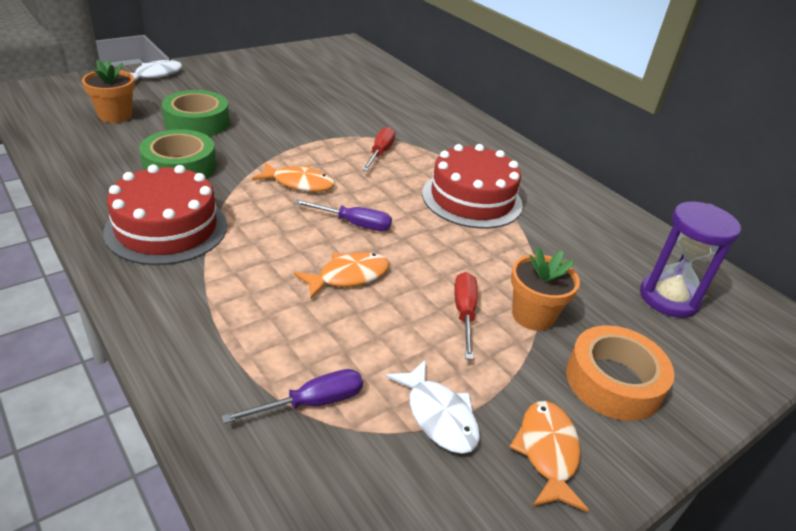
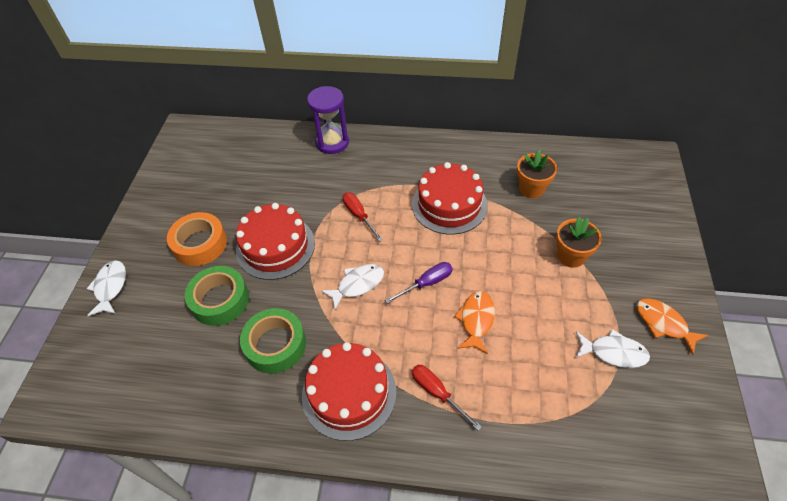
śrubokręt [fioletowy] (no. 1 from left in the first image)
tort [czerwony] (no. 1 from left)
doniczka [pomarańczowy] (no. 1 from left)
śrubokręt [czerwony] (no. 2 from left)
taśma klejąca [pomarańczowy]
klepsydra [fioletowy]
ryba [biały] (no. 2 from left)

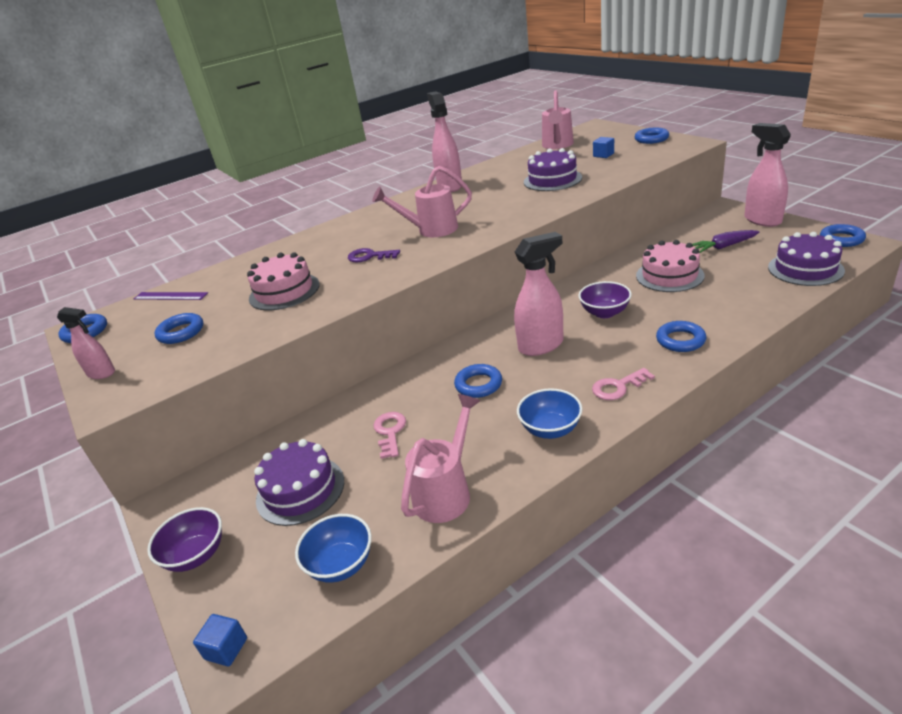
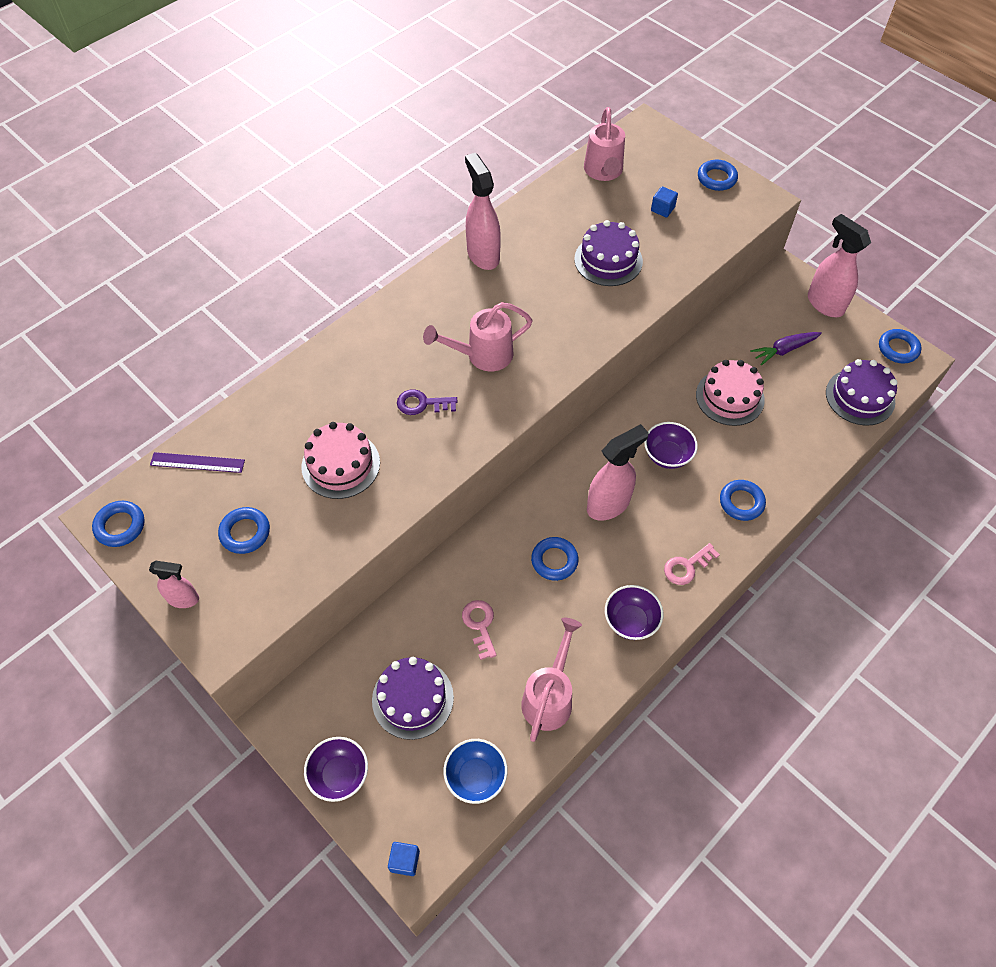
miska [fioletowy] (no. 2 from left)

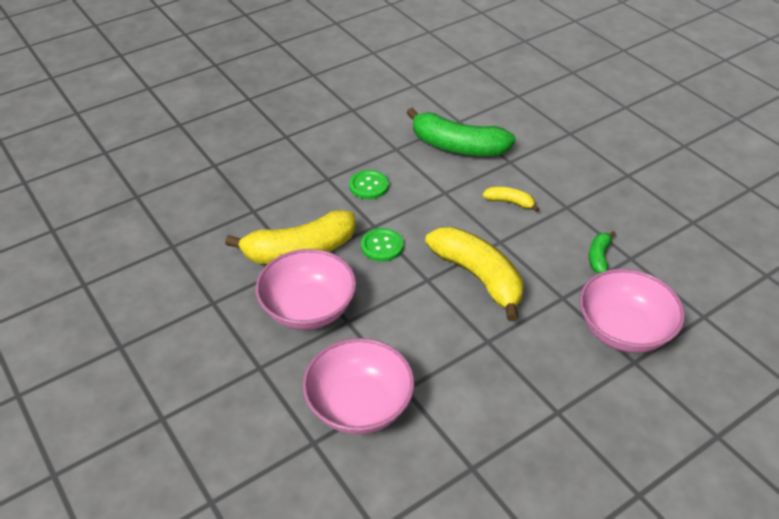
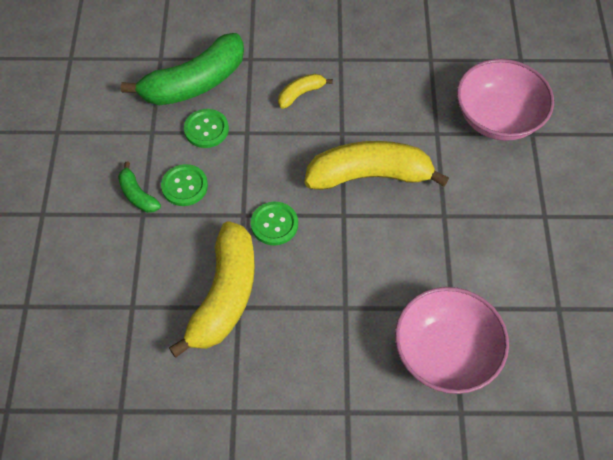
miska [różowy] (no. 1 from left in the first image)
guzik [zielony] (no. 2 from left)
banan [zielony] (no. 1 from left)

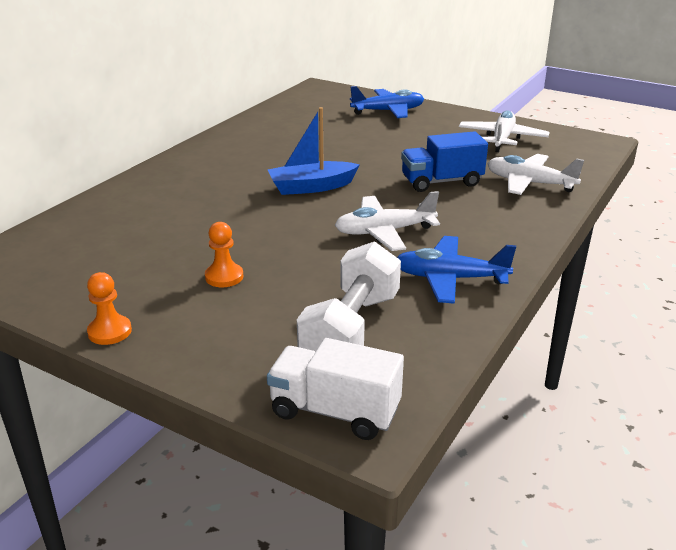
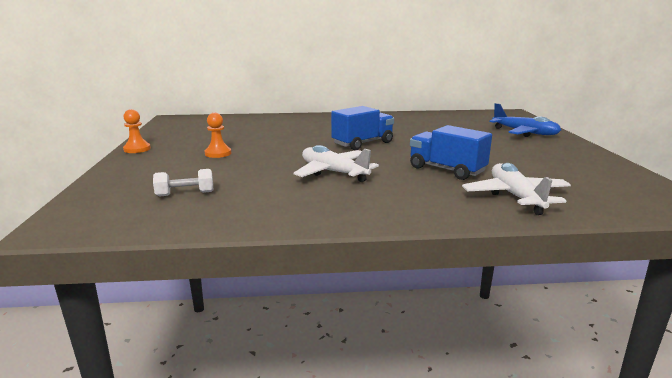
ciężarówka [biały]
samolot [niebieski] (no. 2 from left in the first image)
samolot [biały] (no. 2 from left in the first image)
ciężarówka [niebieski] (no. 1 from left)
hantel [biały]

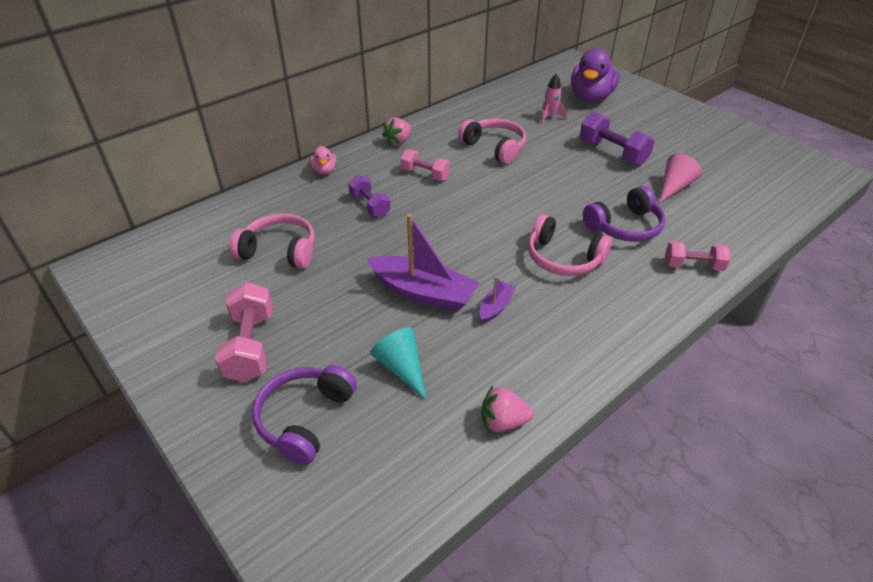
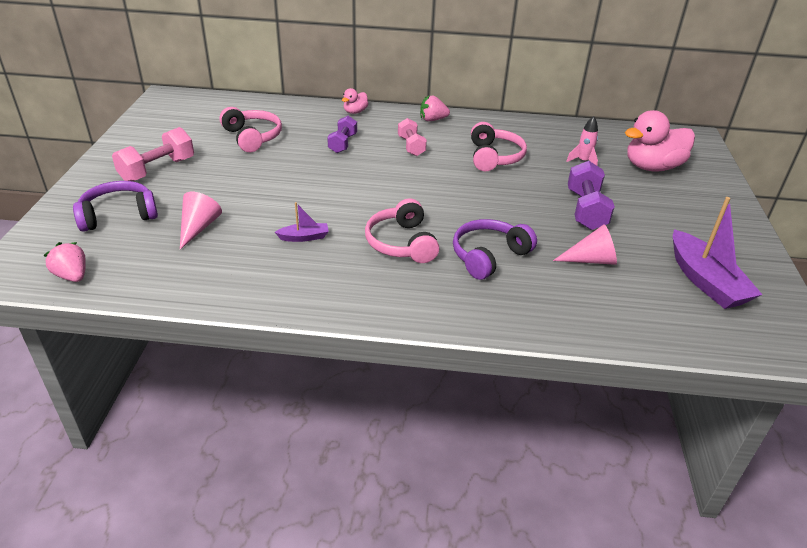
hantel [różowy] (no. 3 from left in the first image)
łódka [fioletowy] (no. 2 from left)
truskawka [różowy] (no. 1 from left)
stożek [różowy] (no. 1 from left)
kaczka [różowy] (no. 2 from left)
słuchawki [fioletowy] (no. 2 from left)

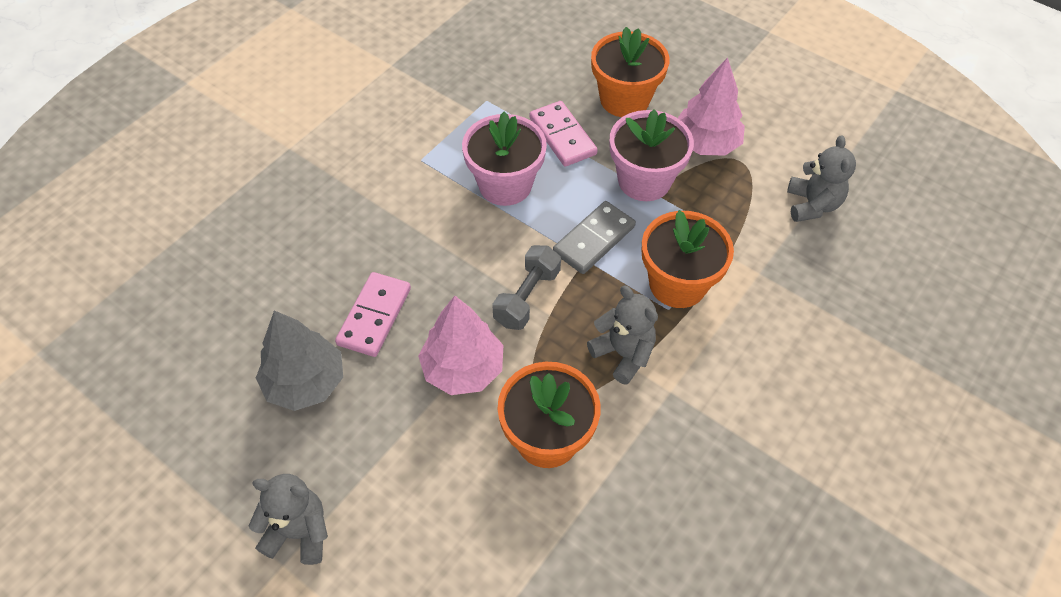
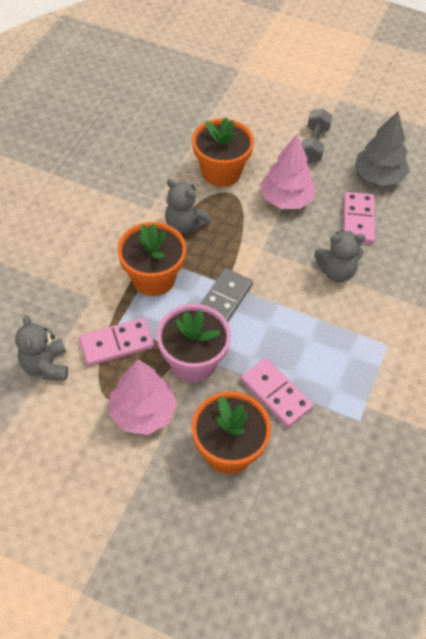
doniczka [różowy] (no. 1 from left in the first image)
kostka domina [różowy] (no. 1 from left)
miś [szary] (no. 3 from left)
hantel [szary]

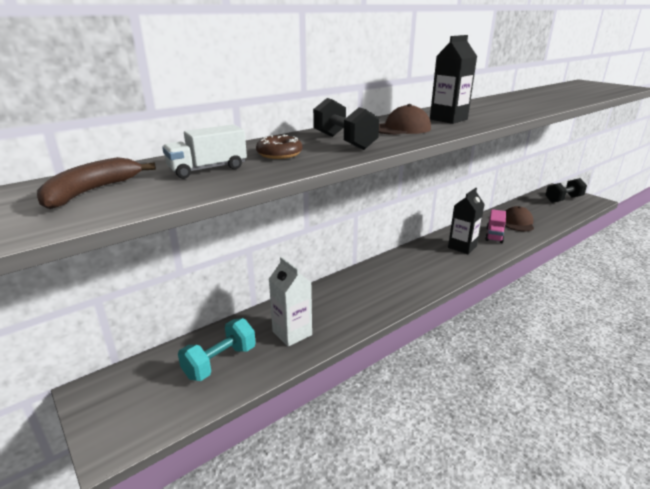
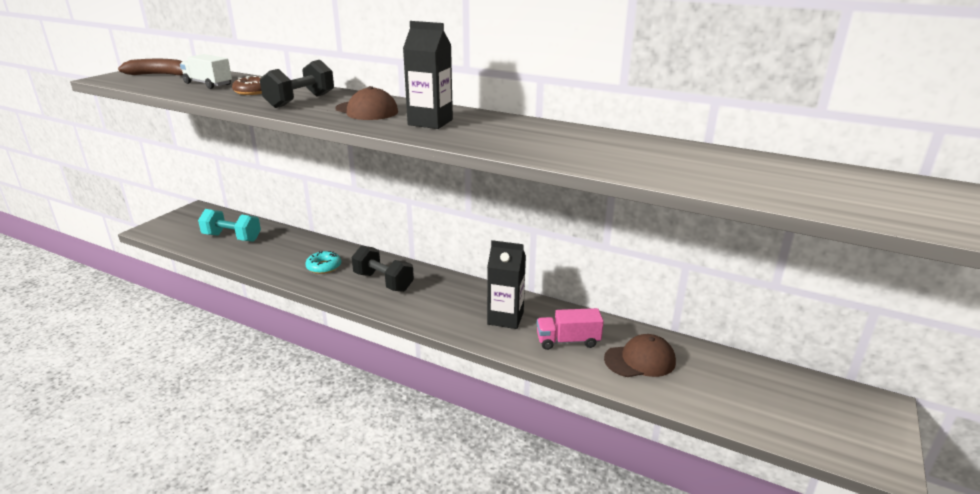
karton mleka [biały]
donut [turkusowy]
hantel [czarny] (no. 2 from left)

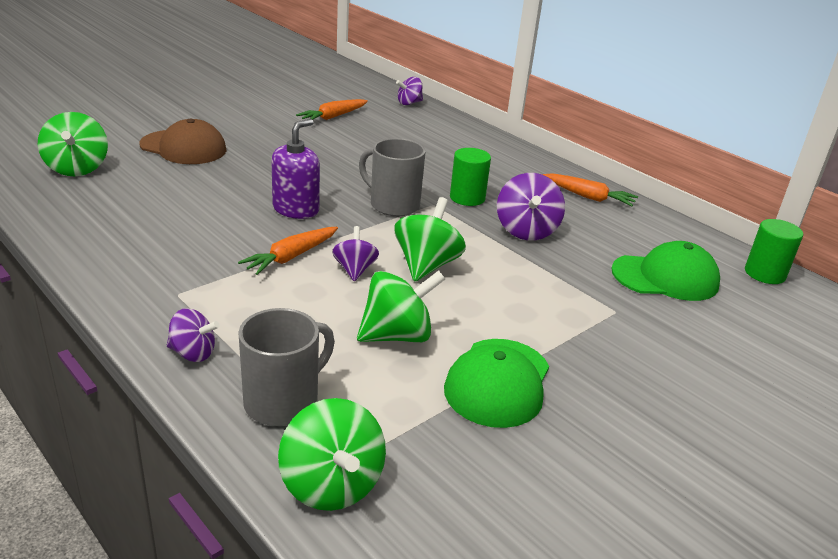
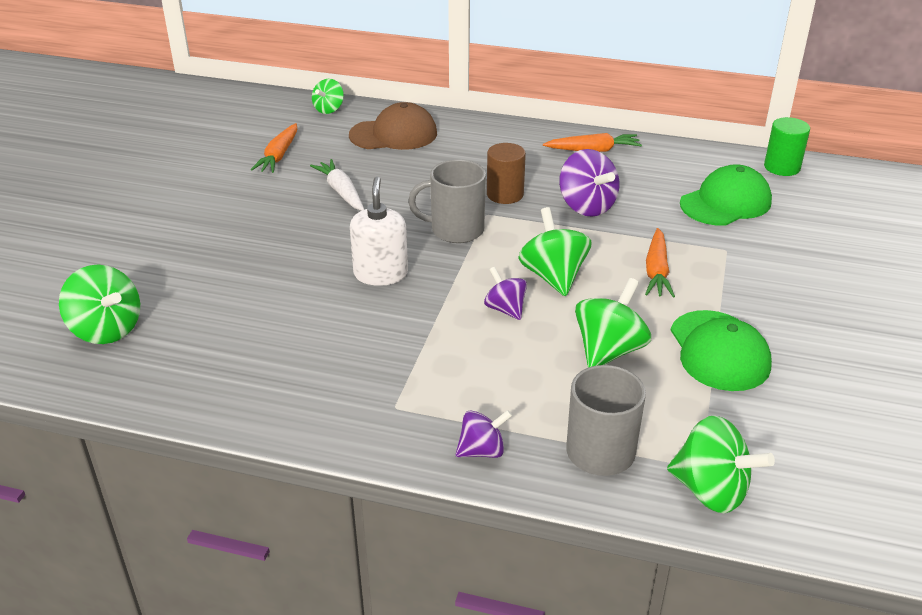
marchewka [biały]
czapka [brązowy]
marchewka [pomarańczowy] (no. 3 from left)
dozownik mydła [biały]
bączek [zielony] (no. 2 from left)
walec [brązowy]

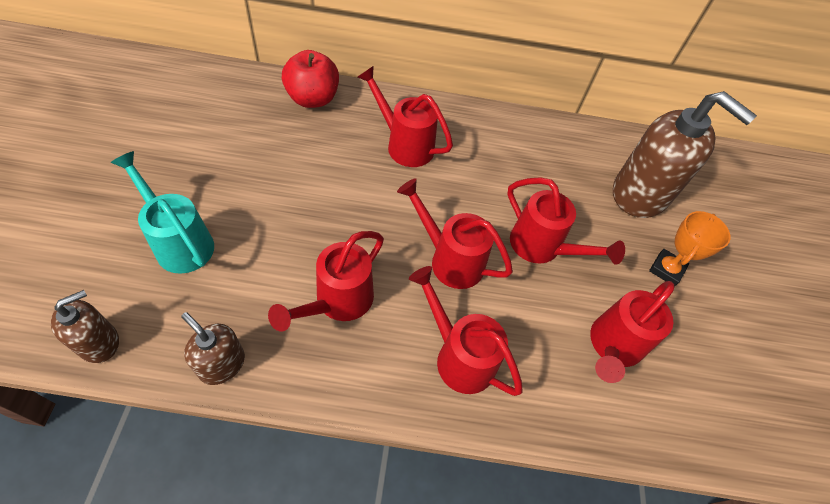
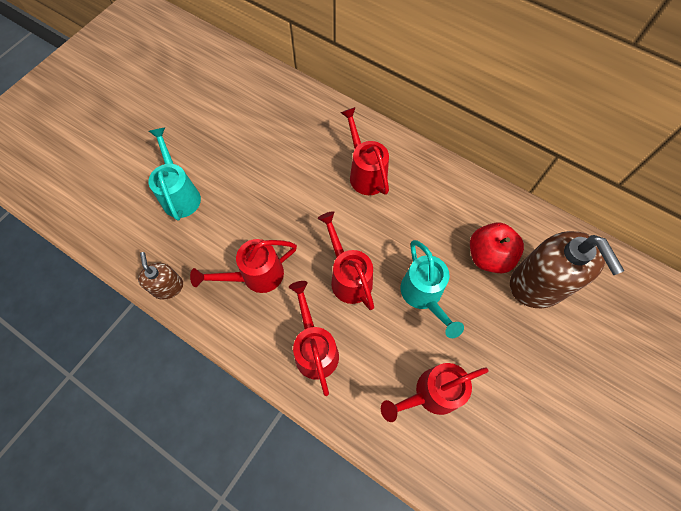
dozownik mydła [brązowy] (no. 1 from left in the first image)
puchar [pomarańczowy]
jabłko [czerwony]
konewka [turkusowy] (no. 2 from left)

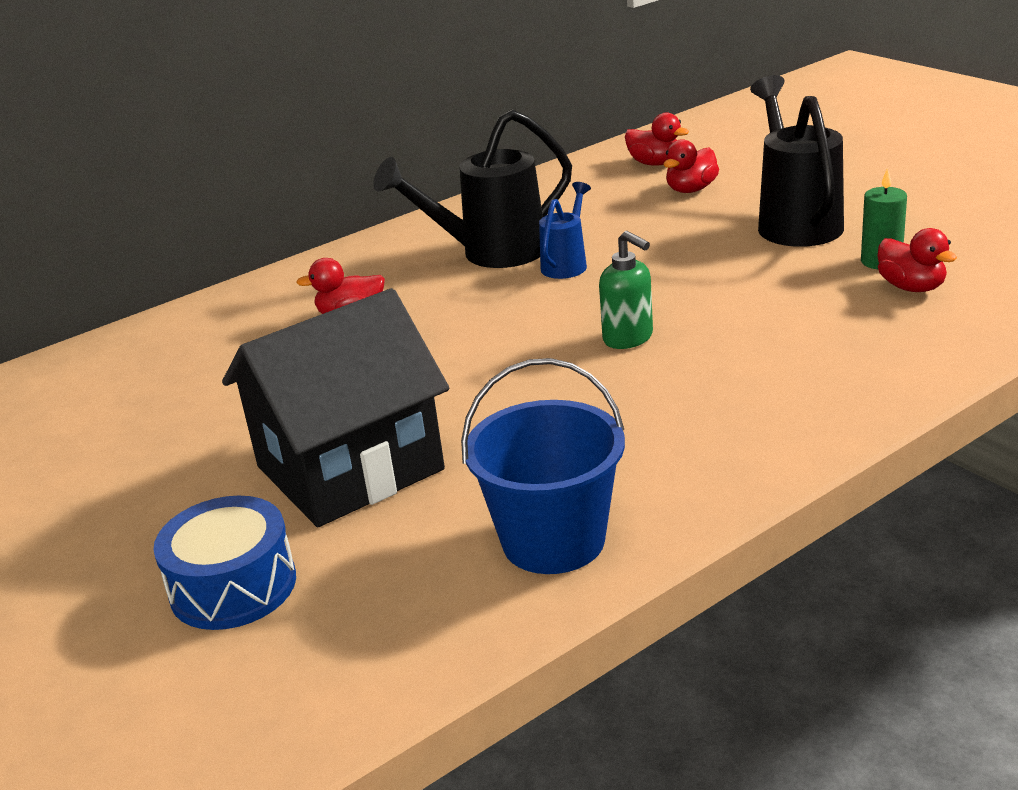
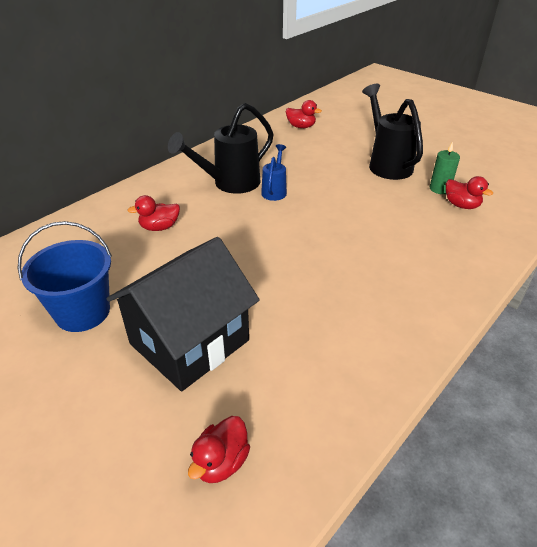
bęben [niebieski]
dozownik mydła [zielony]
wiadro [niebieski]
kaczka [czerwony] (no. 2 from left)

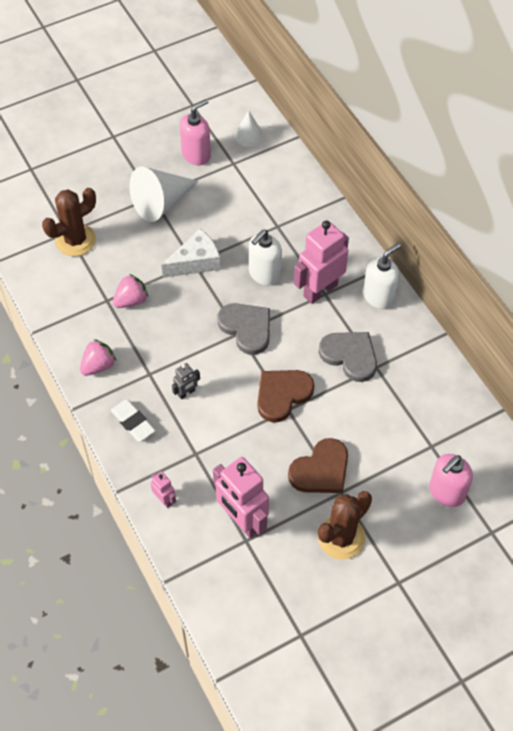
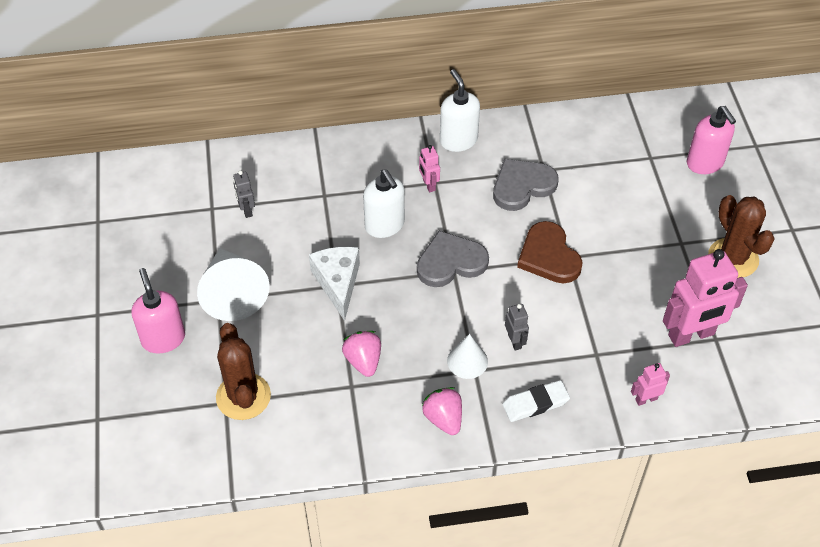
serce [brązowy] (no. 2 from left in the first image)
robot [szary] (no. 1 from left)
dozownik mydła [różowy] (no. 1 from left)
stożek [biały] (no. 2 from left)
robot [różowy] (no. 1 from left)

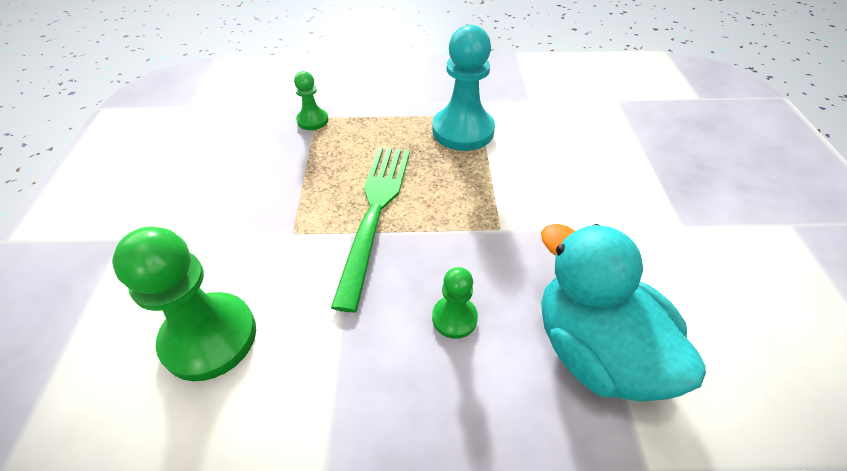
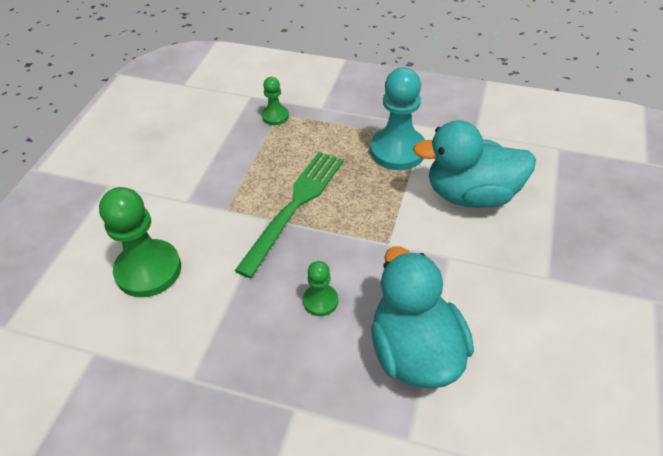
kaczka [turkusowy] (no. 2 from left)

